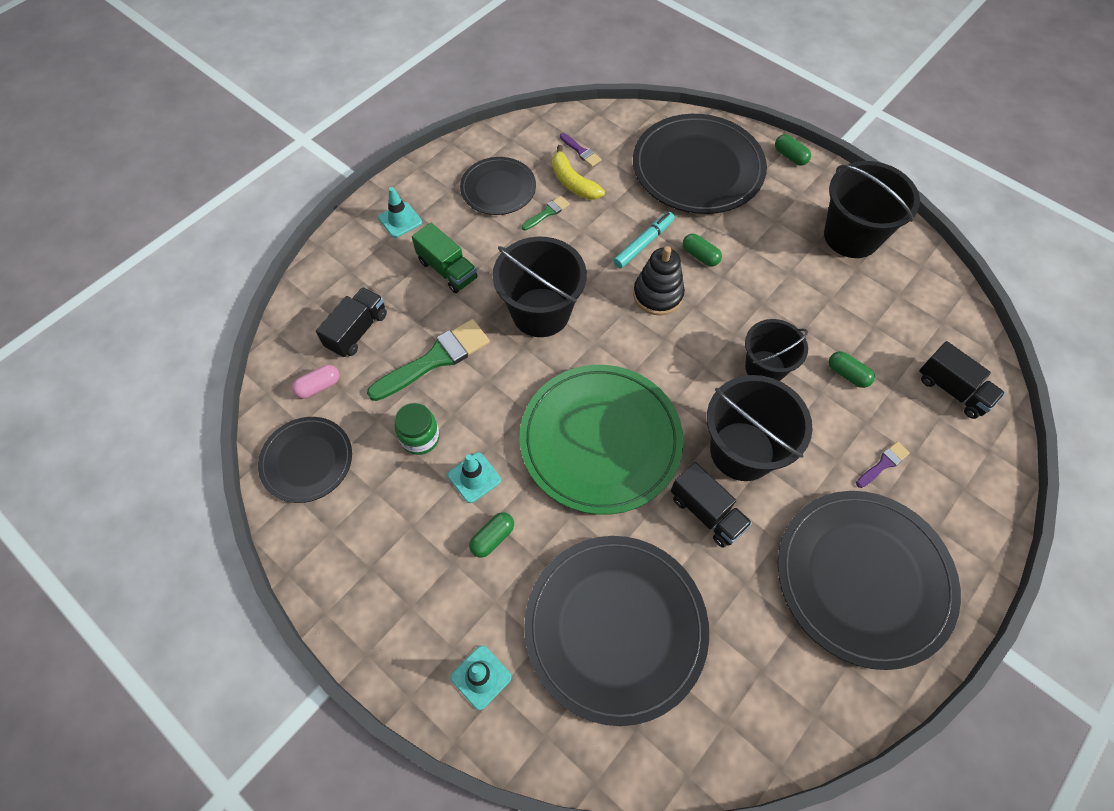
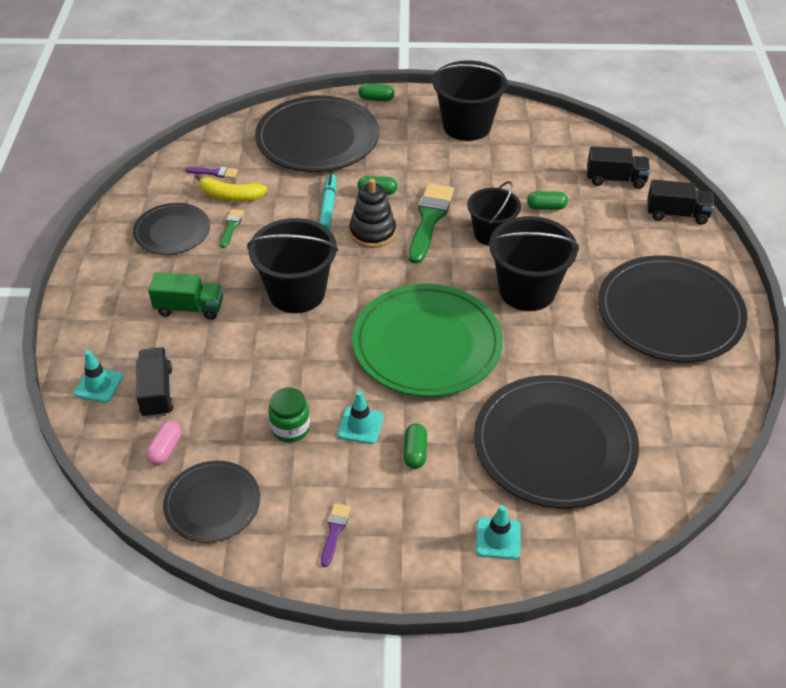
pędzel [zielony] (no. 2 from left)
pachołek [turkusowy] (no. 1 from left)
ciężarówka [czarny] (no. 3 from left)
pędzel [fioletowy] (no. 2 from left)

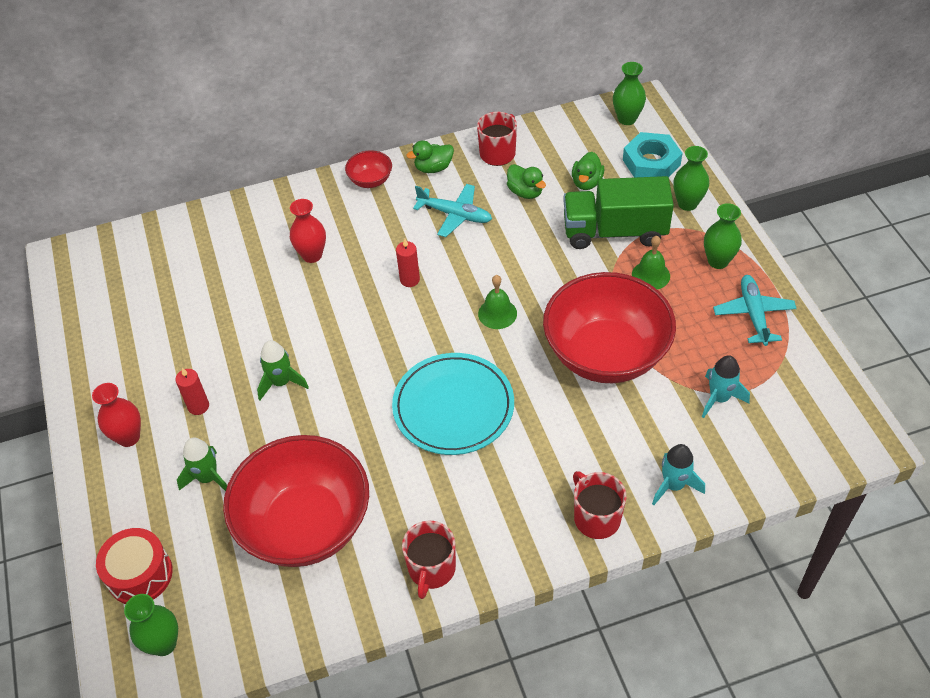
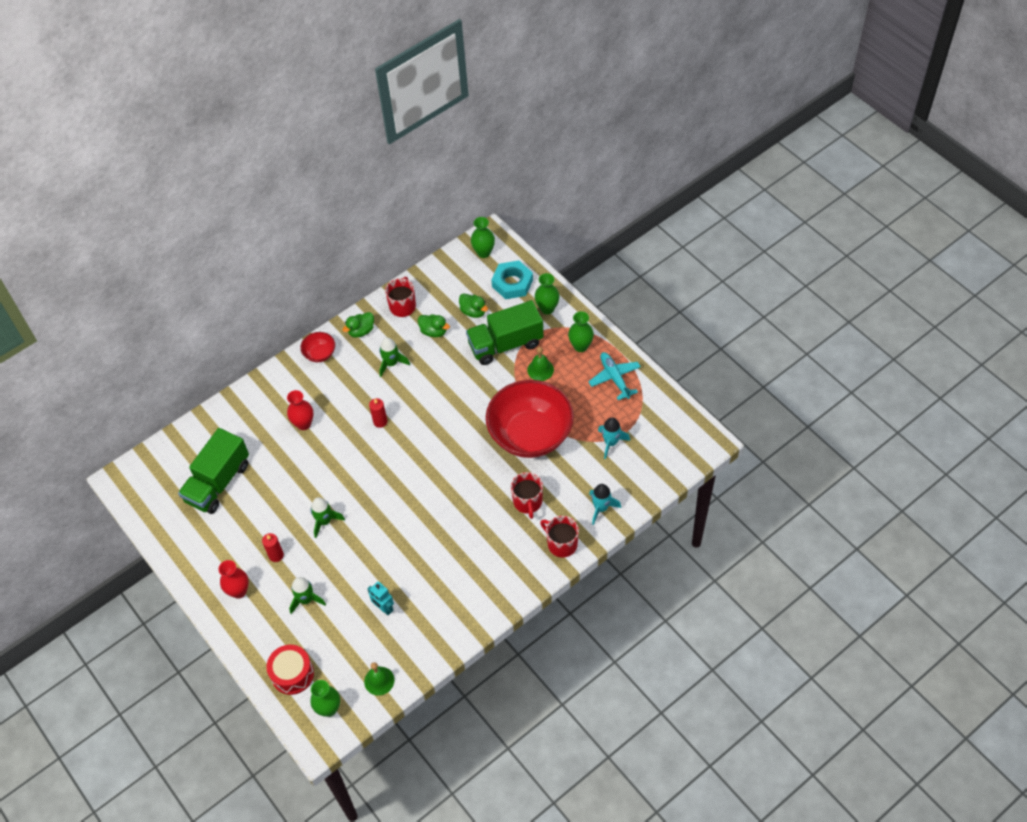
talerz [turkusowy]
ciężarówka [zielony] (no. 1 from left)
kubek [czerwony] (no. 2 from left)
dzwonek [zielony] (no. 1 from left)
robot [turkusowy]
rakieta [zielony] (no. 3 from left)
kaczka [zielony] (no. 3 from left)

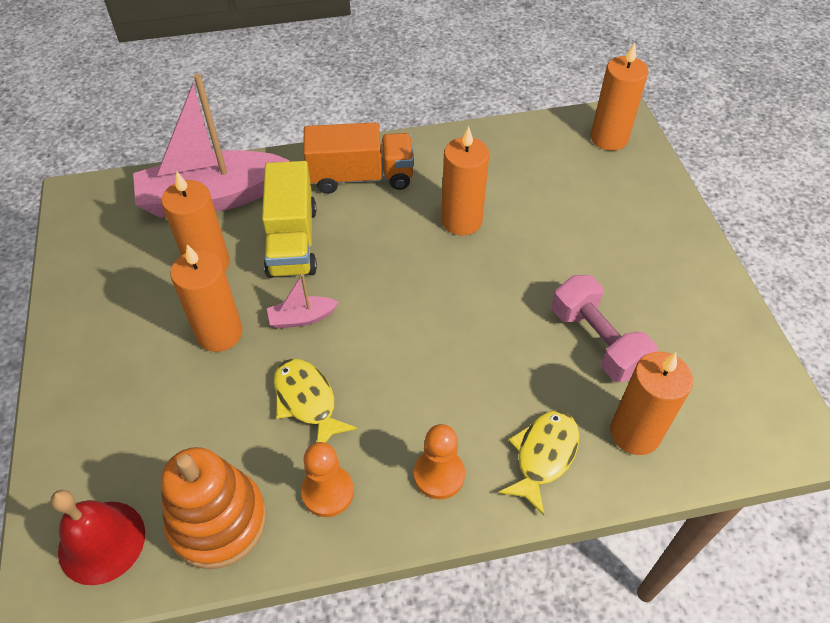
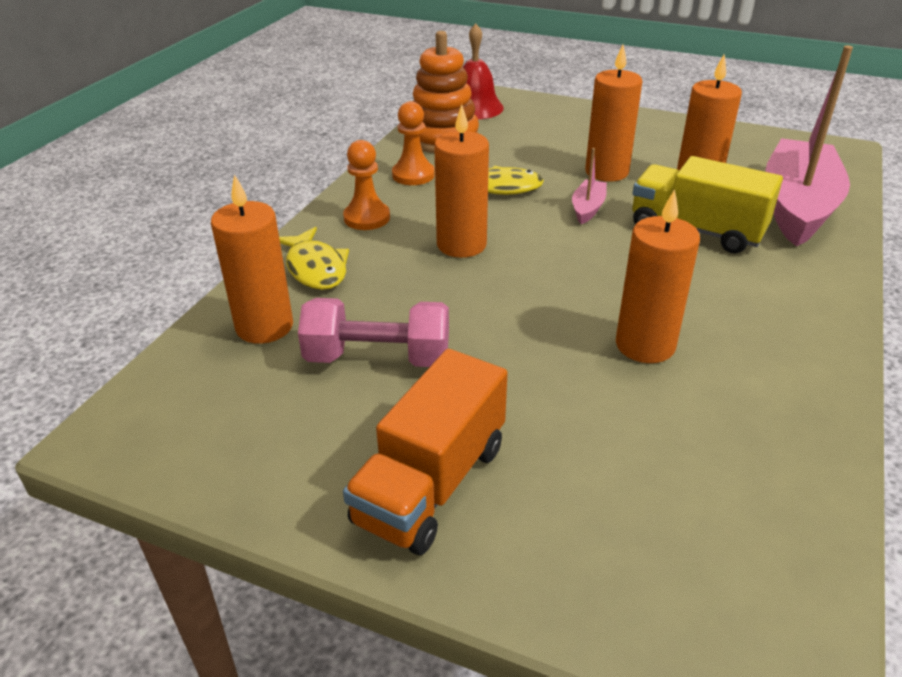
ciężarówka [pomarańczowy]
świeca [pomarańczowy] (no. 2 from left)

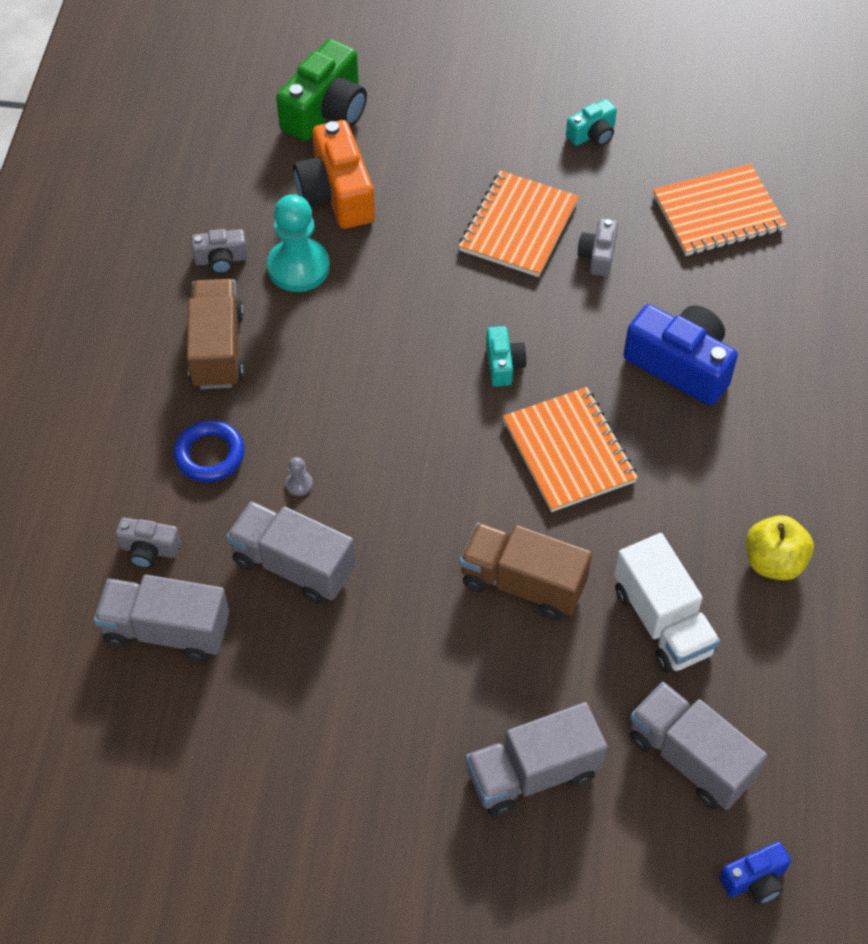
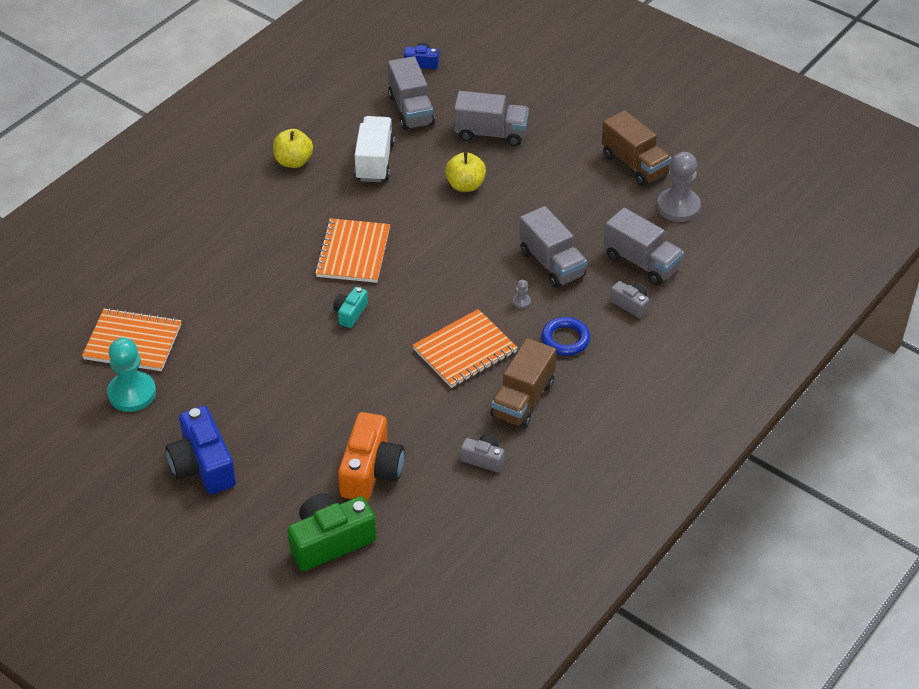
aparat fotograficzny [turkusowy] (no. 2 from left in the first image)
aparat fotograficzny [szary] (no. 3 from left in the first image)
jabłko [żółty] (no. 2 from left)
pionek [szary] (no. 2 from left)
pionek [turkusowy]
zeszyt [pomarańczowy] (no. 3 from left)
ciężarówka [brązowy] (no. 2 from left)
aparat fotograficzny [niebieski] (no. 1 from left)

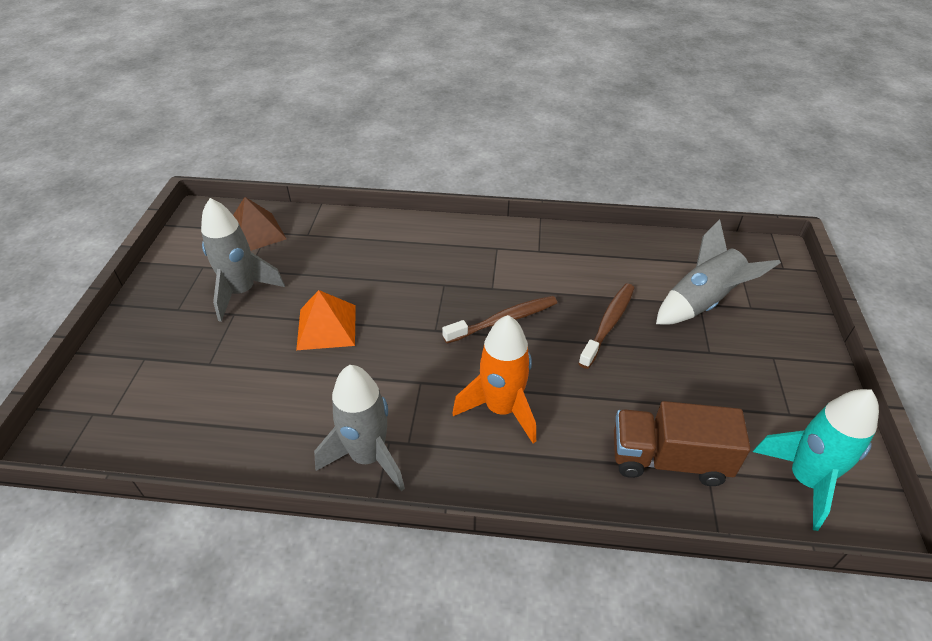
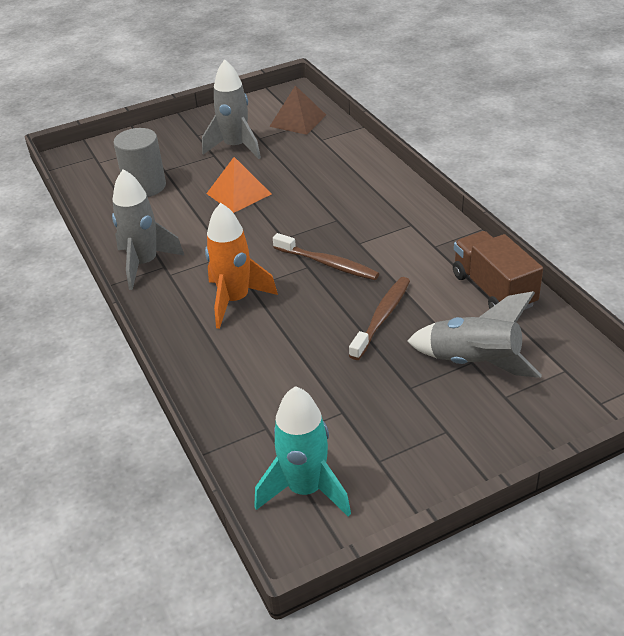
walec [szary]
ciężarówka [brązowy]
szczoteczka do zębów [brązowy] (no. 2 from left)

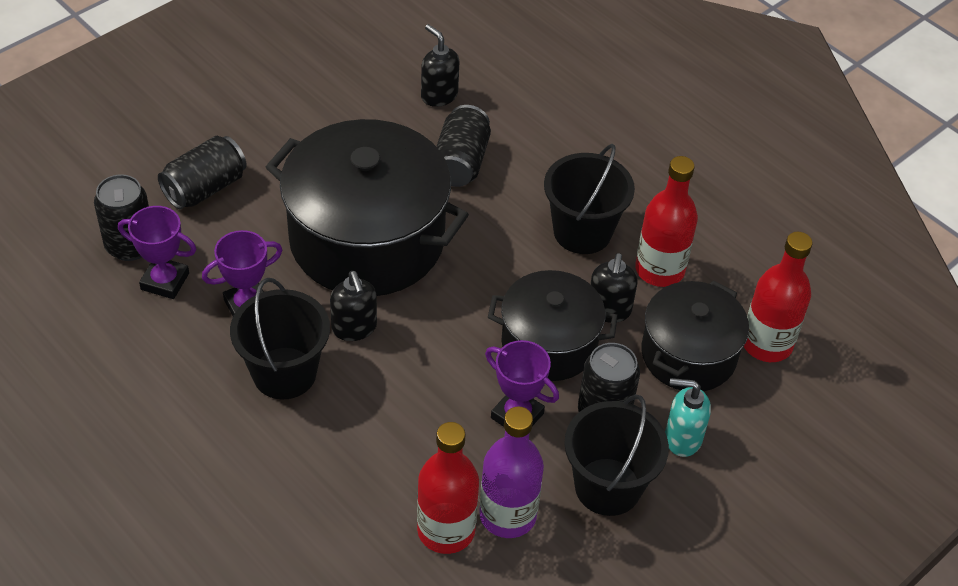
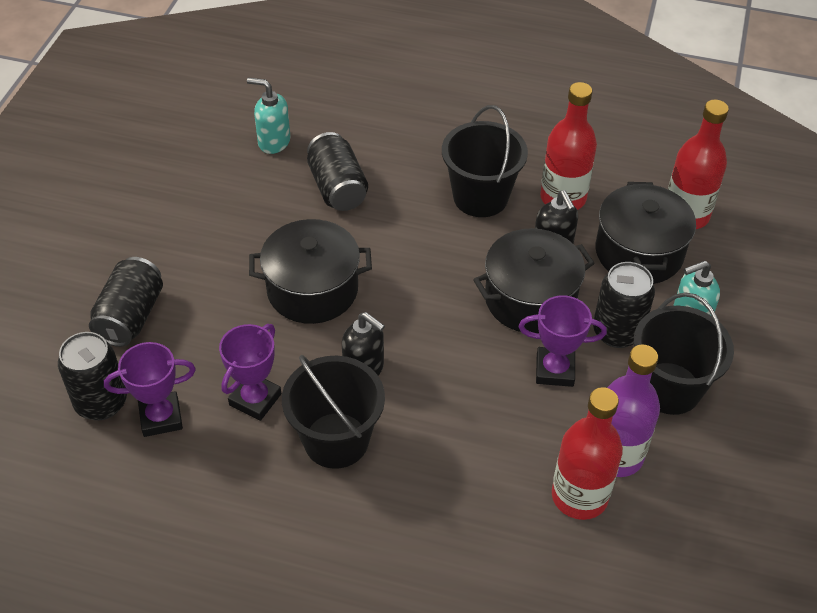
dozownik mydła [turkusowy] (no. 1 from left)
garnek [czarny] (no. 1 from left)

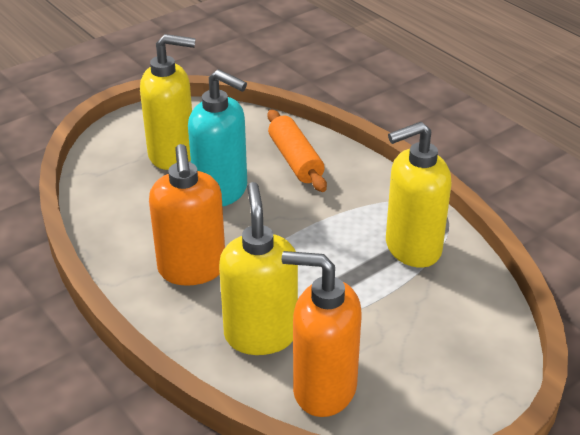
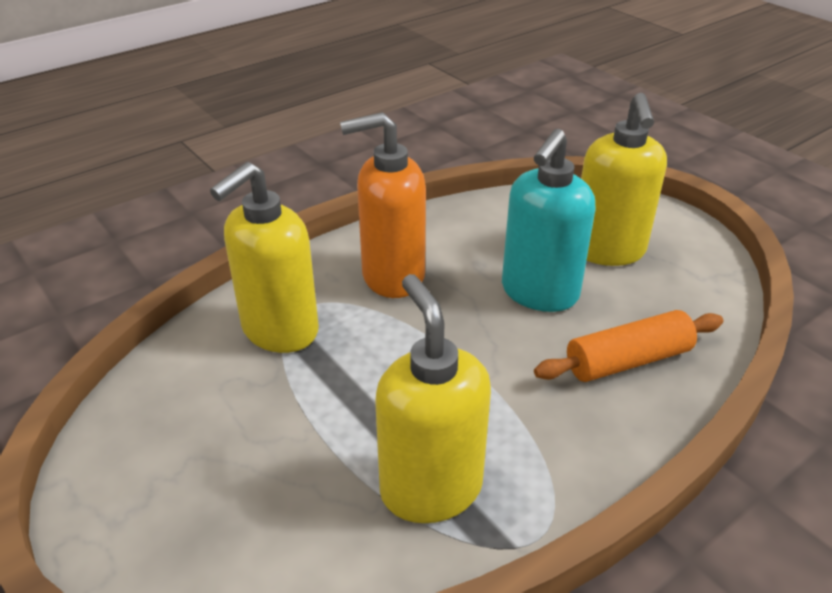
dozownik mydła [pomarańczowy] (no. 2 from left in the first image)
dozownik mydła [żółty] (no. 1 from left)

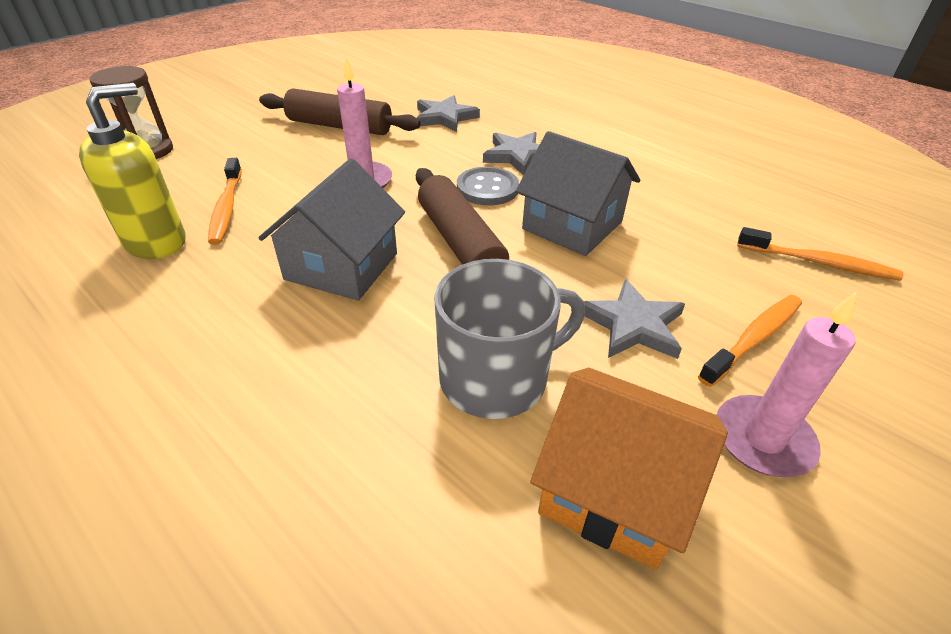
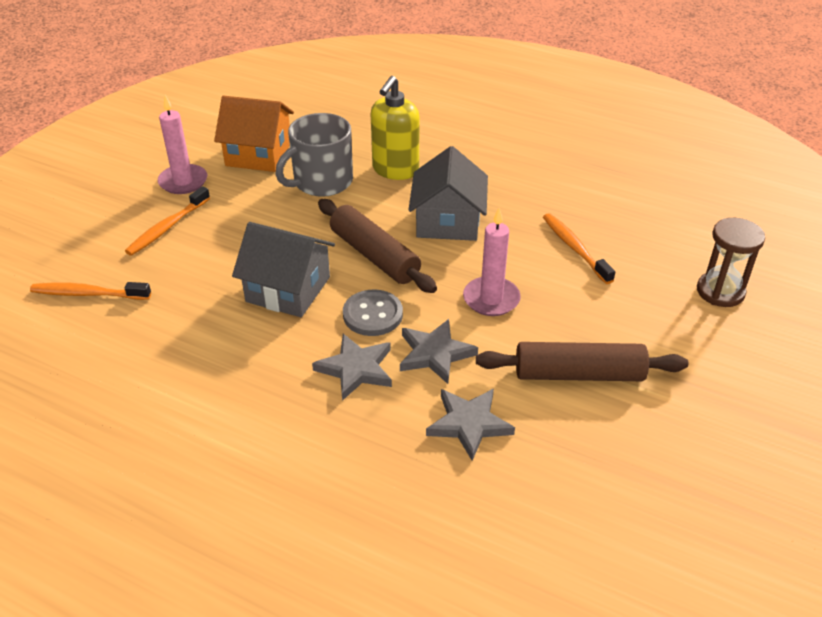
dozownik mydła [żółty]
gwiazda [szary] (no. 2 from left)

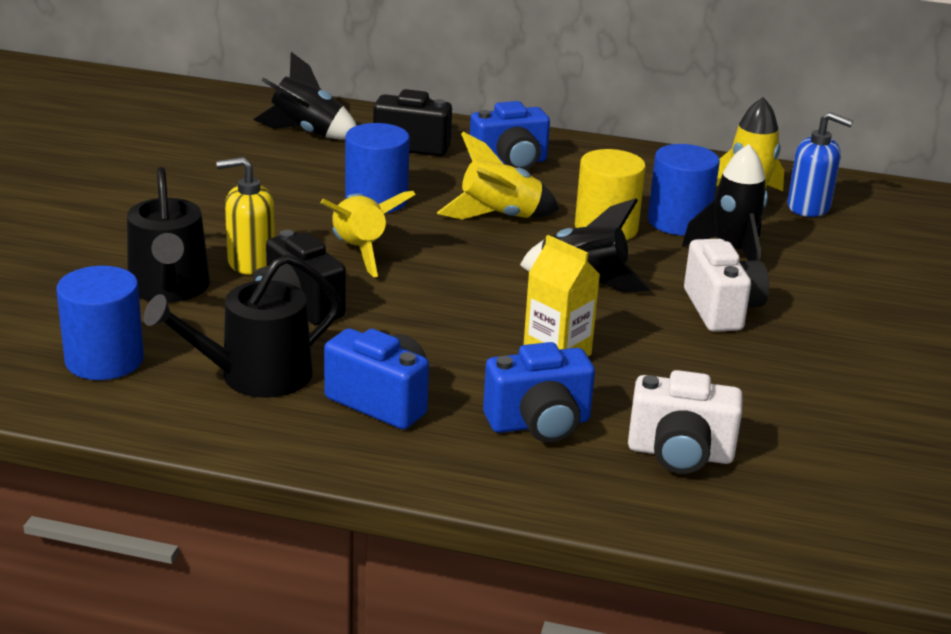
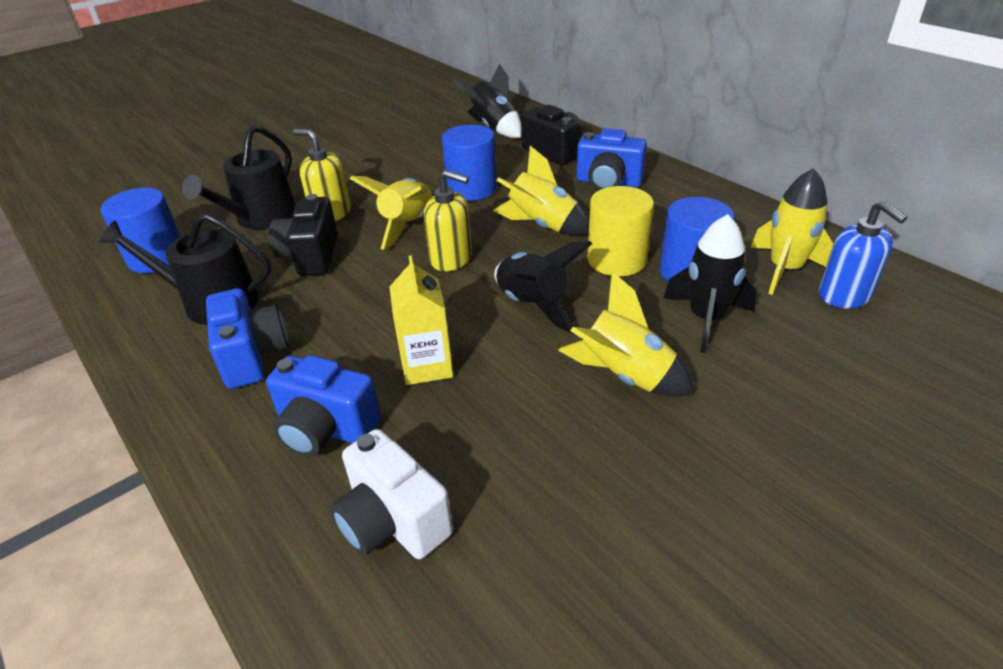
dozownik mydła [żółty] (no. 2 from left)
rakieta [żółty] (no. 3 from left)

